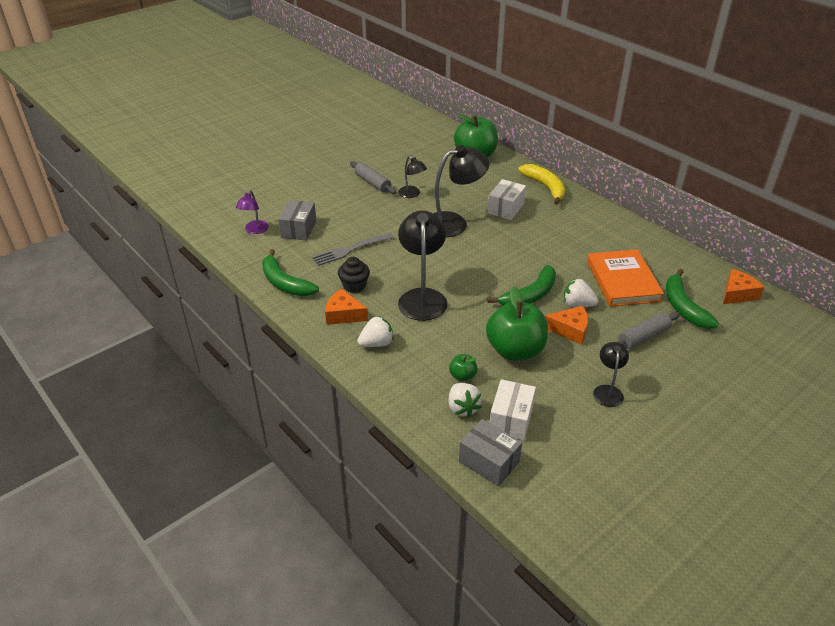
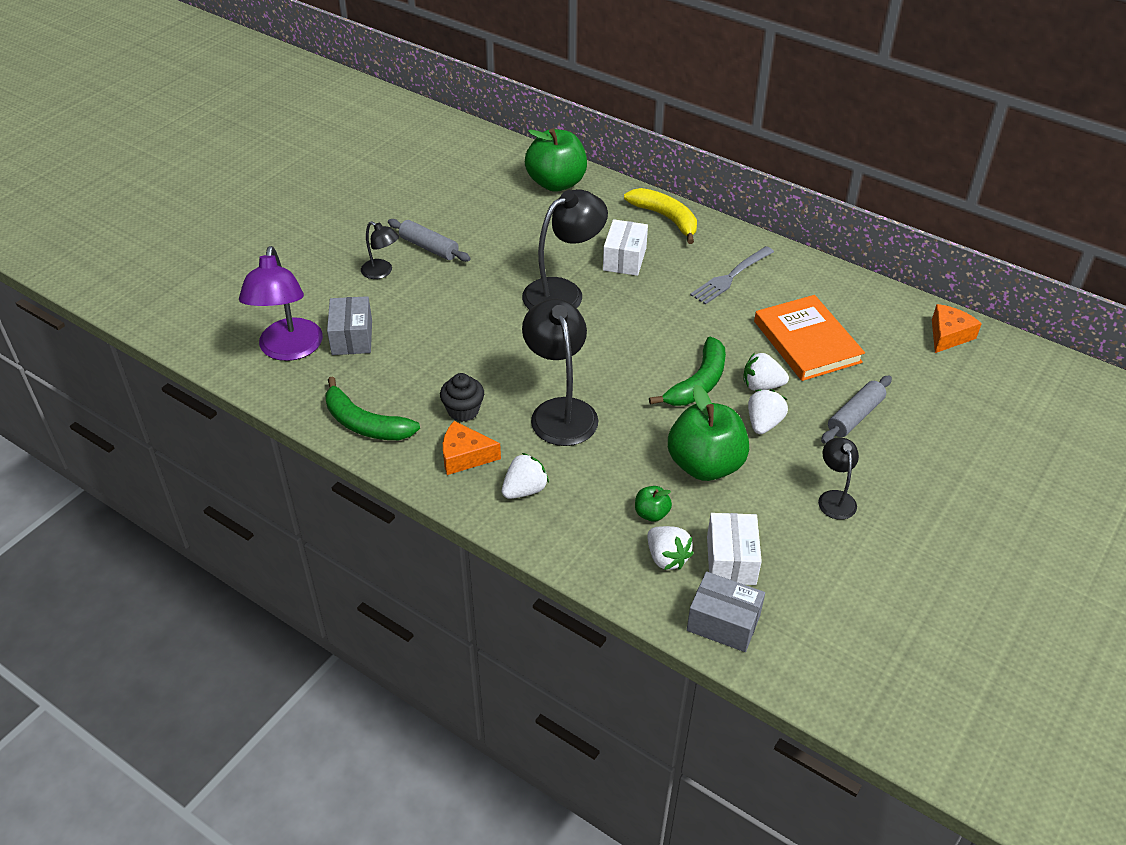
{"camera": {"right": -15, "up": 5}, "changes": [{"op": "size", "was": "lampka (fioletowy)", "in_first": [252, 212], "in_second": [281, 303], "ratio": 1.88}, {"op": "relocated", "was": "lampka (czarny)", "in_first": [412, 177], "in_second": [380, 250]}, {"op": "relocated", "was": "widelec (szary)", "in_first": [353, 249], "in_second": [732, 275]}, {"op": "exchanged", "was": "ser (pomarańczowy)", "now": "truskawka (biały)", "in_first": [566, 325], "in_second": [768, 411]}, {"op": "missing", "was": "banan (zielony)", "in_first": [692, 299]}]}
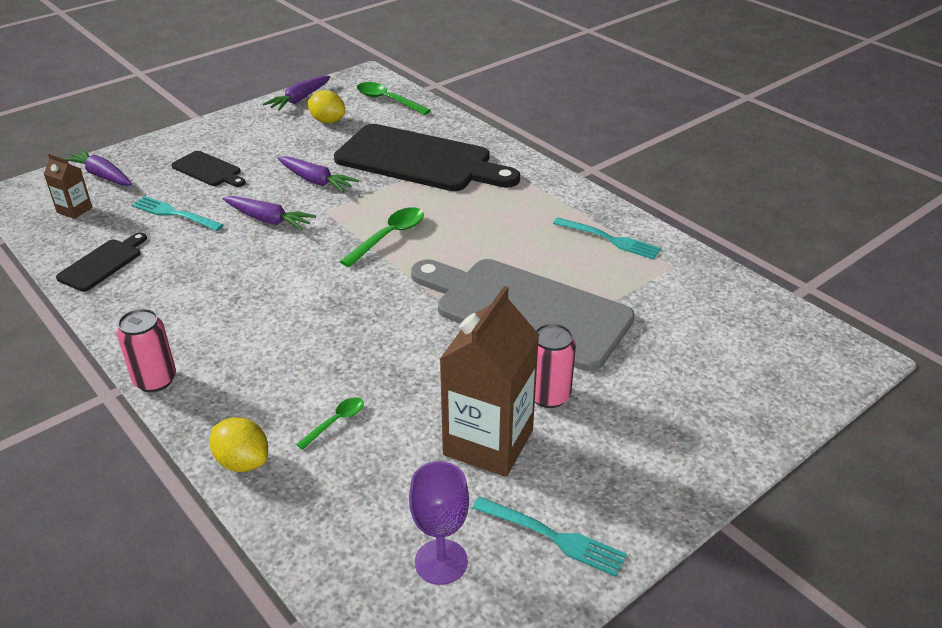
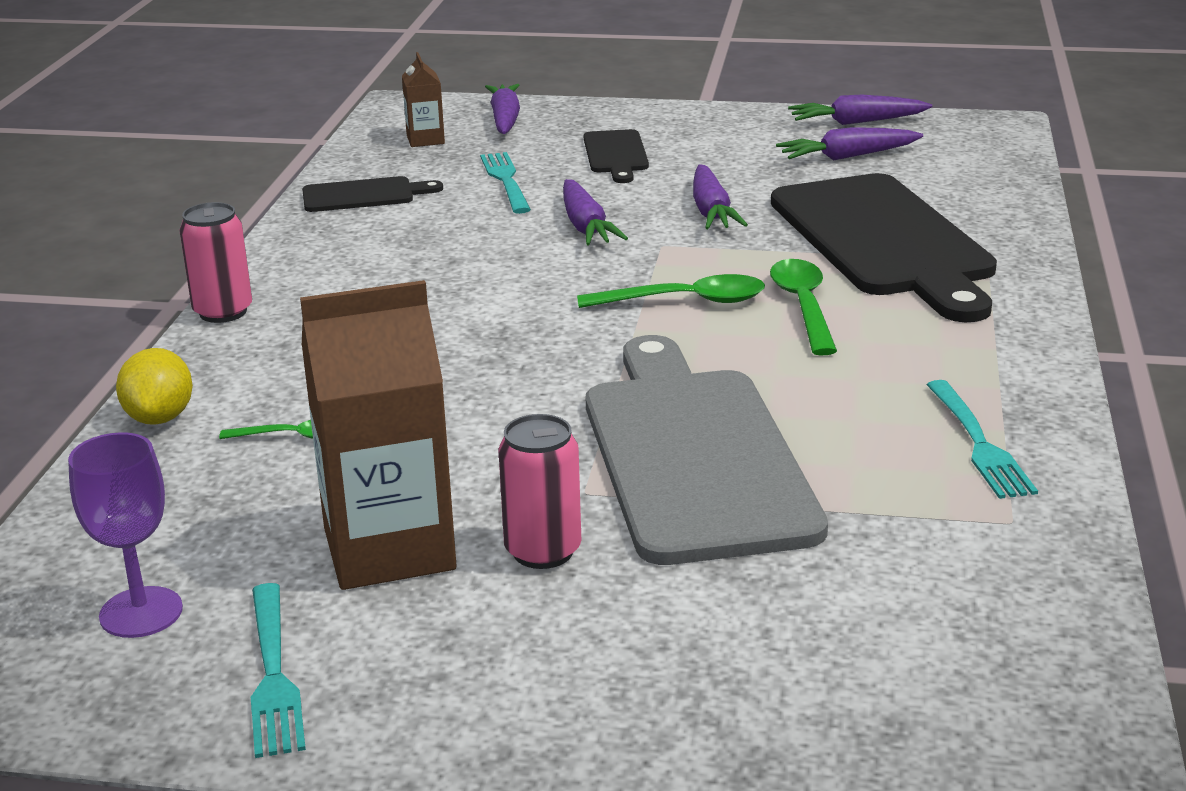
{"camera": {"right": 50, "up": -10}, "changes": [{"op": "relocated", "was": "łyżka (zielony)", "in_first": [394, 98], "in_second": [803, 307]}, {"op": "exchanged", "was": "cytryna (żółty)", "now": "marchewka (fioletowy)", "in_first": [327, 106], "in_second": [849, 143]}]}
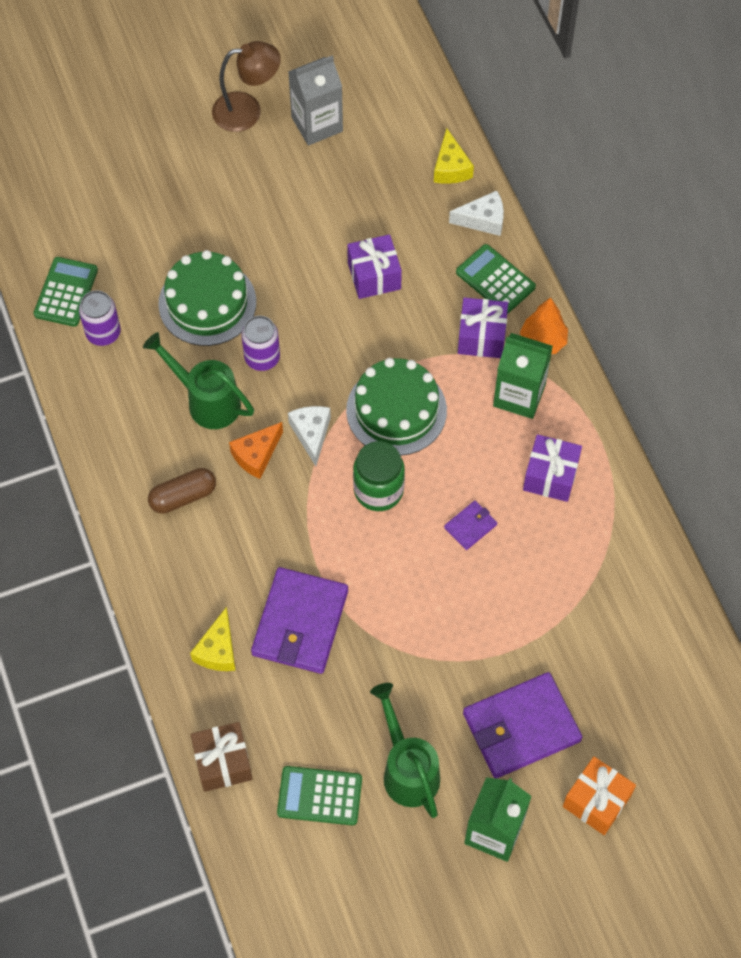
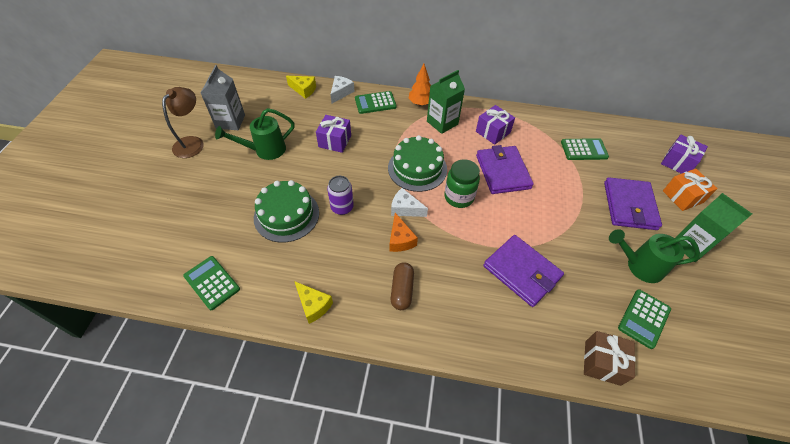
{"camera": {"right": -60, "up": -10}, "changes": [{"op": "relocated", "was": "konewka (zielony)", "in_first": [198, 380], "in_second": [255, 134]}, {"op": "relocated", "was": "ser (żółty)", "in_first": [213, 639], "in_second": [313, 302]}, {"op": "size", "was": "portfel (fioletowy)", "in_first": [470, 525], "in_second": [505, 169], "ratio": 2.17}, {"op": "appeared", "now": "kalkulator (zielony)", "in_second": [585, 149]}, {"op": "relocated", "was": "prezent (fioletowy)", "in_first": [483, 327], "in_second": [684, 154]}, {"op": "missing", "was": "puszka (fioletowy)", "in_first": [100, 318]}]}
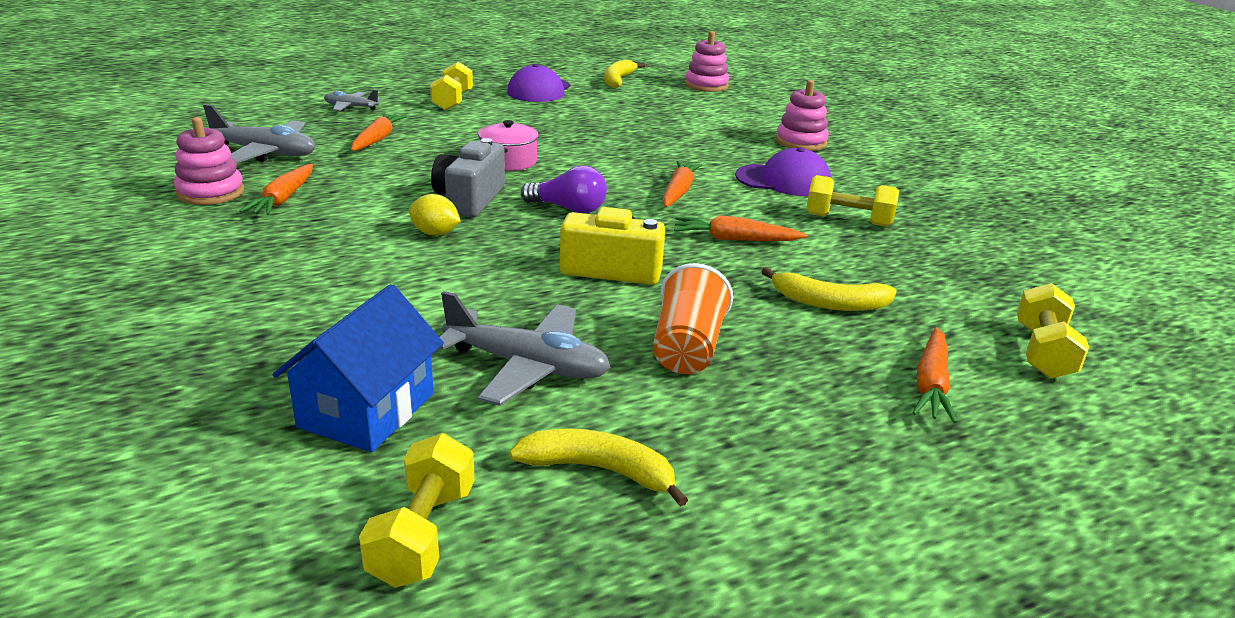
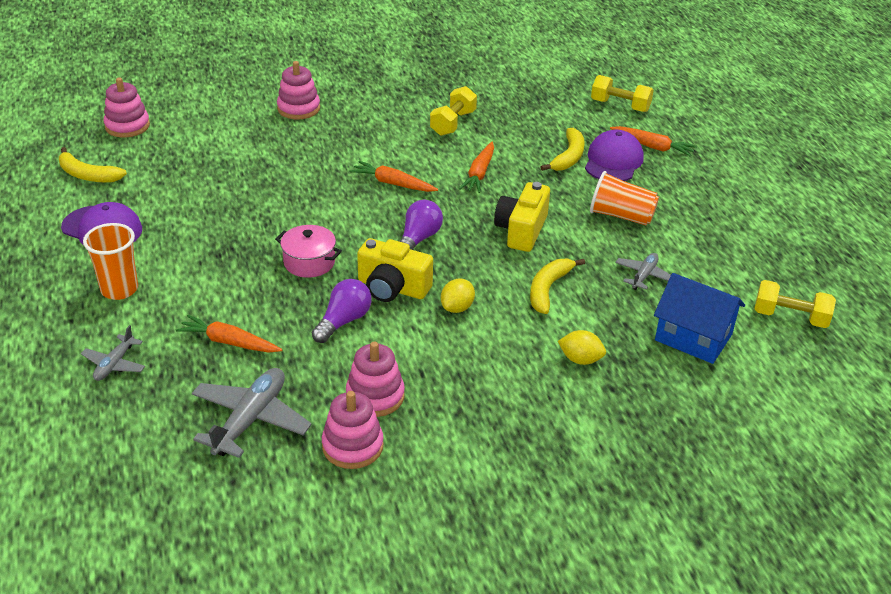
{"camera": {"right": -80, "up": 10}, "changes": [{"op": "exchanged", "was": "hantel (żółty)", "now": "szklanka (pomarańczowy)", "in_first": [451, 86], "in_second": [110, 261]}, {"op": "appeared", "now": "żarówka (fioletowy)", "in_second": [341, 311]}, {"op": "exchanged", "was": "marchewka (pomarańczowy)", "now": "zabawka nakładanka (różowy)", "in_first": [276, 189], "in_second": [375, 379]}, {"op": "colour", "was": "aparat fotograficzny (szary)", "now": "aparat fotograficzny (żółty)", "in_first": [468, 177], "in_second": [395, 270]}, {"op": "relocated", "was": "banan (żółty)", "in_first": [598, 467], "in_second": [557, 286]}, {"op": "appeared", "now": "cytryna (żółty)", "in_second": [582, 347]}, {"op": "relocated", "was": "czapka (fioletowy)", "in_first": [783, 171], "in_second": [614, 155]}, {"op": "size", "was": "samolot (szary)", "in_first": [524, 348], "in_second": [643, 271], "ratio": 0.56}]}
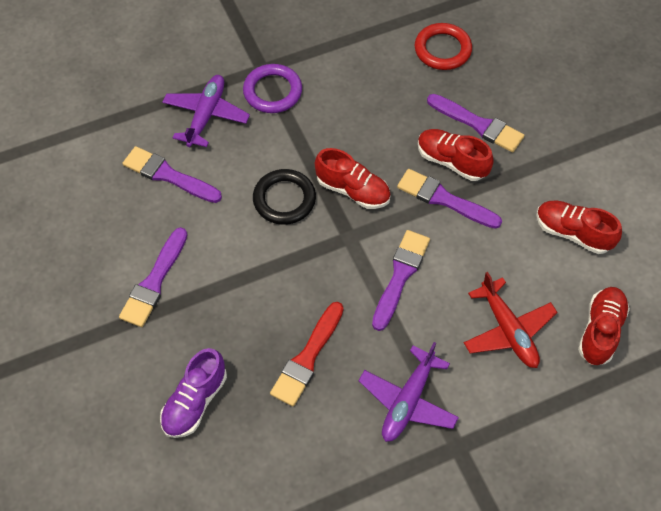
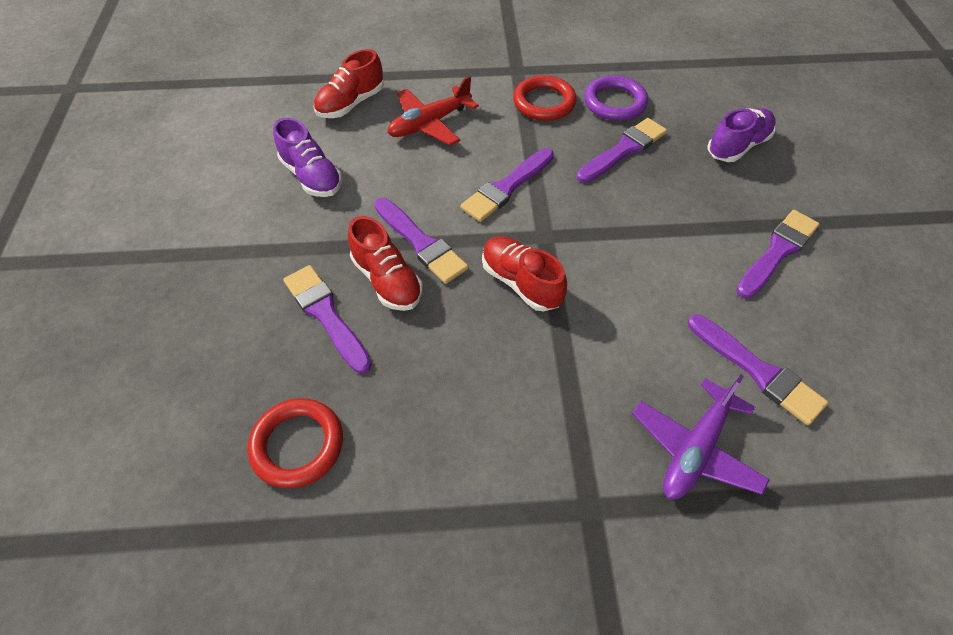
{"camera": {"right": -160, "up": -5}, "changes": [{"op": "colour", "was": "but (czerwony)", "now": "but (fioletowy)", "in_first": [579, 227], "in_second": [307, 157]}, {"op": "spun", "was": "samolot (czerwony)", "in_first": [511, 320], "in_second": [433, 111], "clockwise": -120}, {"op": "exchanged", "was": "samolot (fioletowy)", "now": "pierścień (czerwony)", "in_first": [408, 392], "in_second": [545, 98]}, {"op": "colour", "was": "pędzel (czerwony)", "now": "pędzel (fioletowy)", "in_first": [307, 354], "in_second": [622, 150]}, {"op": "relocated", "was": "pierścień (fioletowy)", "in_first": [272, 88], "in_second": [616, 98]}, {"op": "missing", "was": "pierścień (czarny)", "in_first": [284, 197]}]}
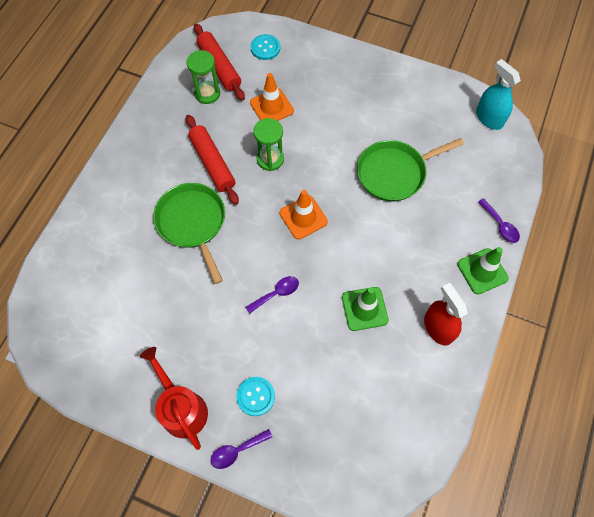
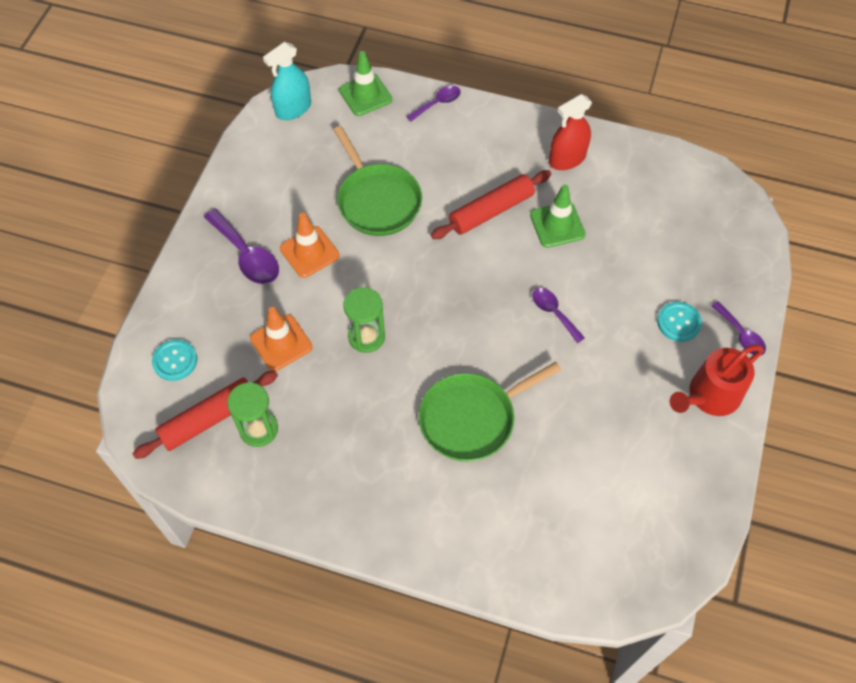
{"camera": {"right": -95, "up": -5}, "changes": [{"op": "appeared", "now": "łyżka (fioletowy)", "in_second": [241, 246]}, {"op": "relocated", "was": "pachołek (pomarańczowy)", "in_first": [304, 215], "in_second": [309, 245]}, {"op": "relocated", "was": "pachołek (zielony)", "in_first": [483, 270], "in_second": [365, 83]}, {"op": "relocated", "was": "wałek do ciasta (czerwony)", "in_first": [212, 160], "in_second": [491, 204]}]}
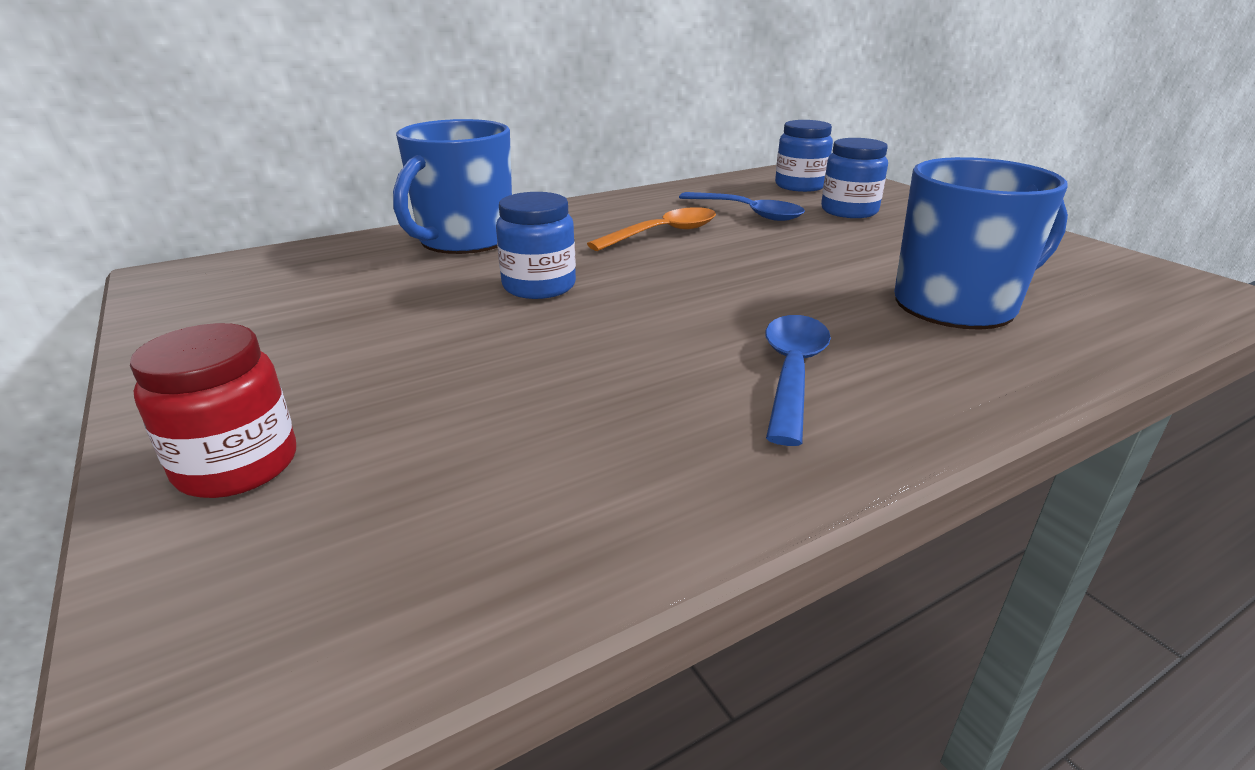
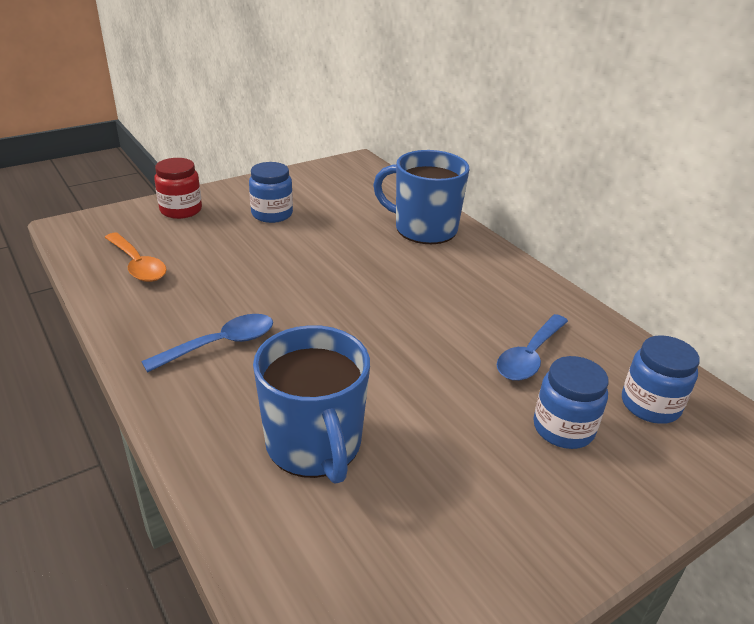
{"camera": {"right": 85, "up": 5}, "changes": [{"op": "relocated", "was": "łyżka (pomarańczowy)", "in_first": [651, 229], "in_second": [135, 257]}, {"op": "spun", "was": "łyżka (niebieski)", "in_first": [798, 380], "in_second": [207, 343], "clockwise": -45}, {"op": "relocated", "was": "słoik (niebieski)", "in_first": [536, 245], "in_second": [271, 192]}]}
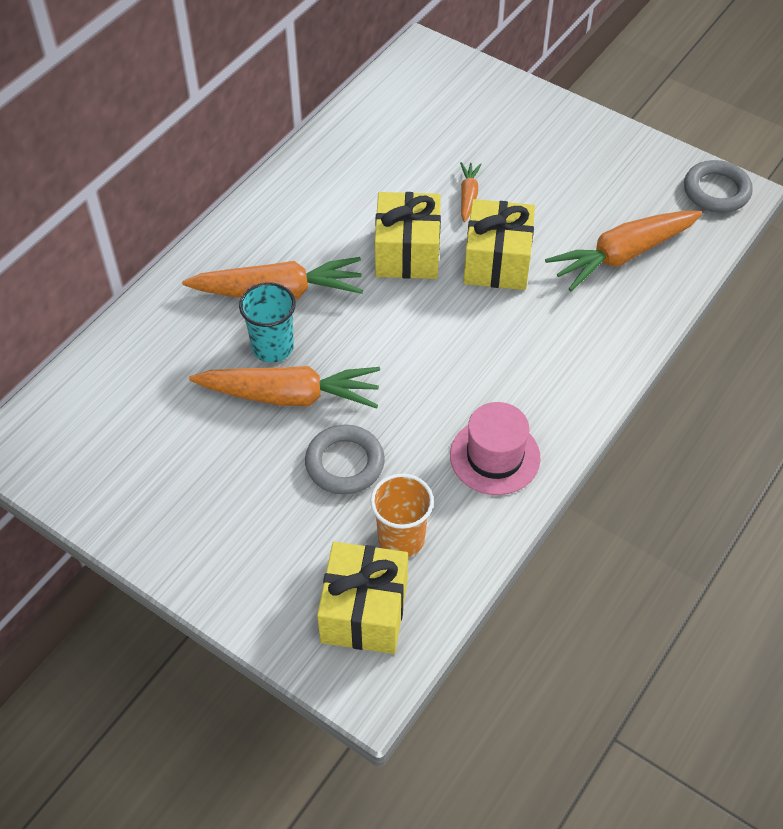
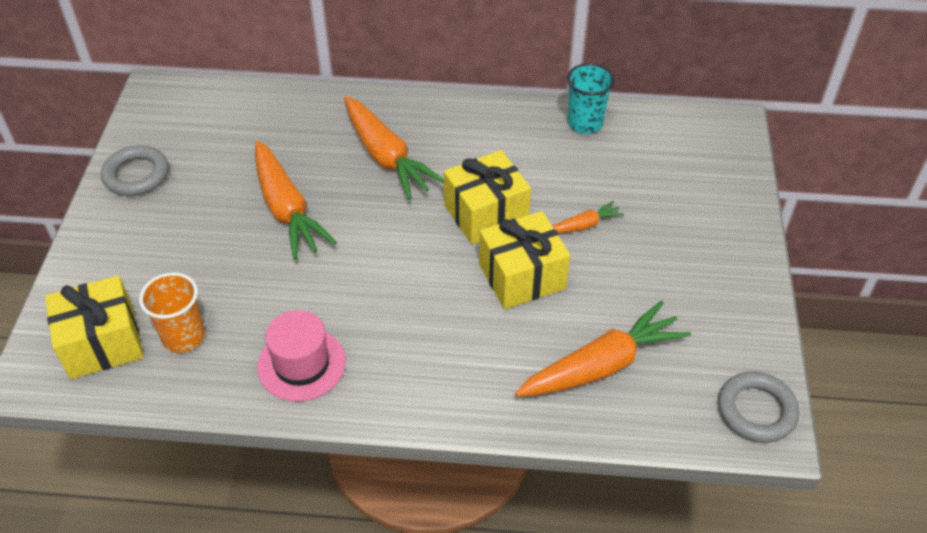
{"camera": {"right": 60, "up": -5}, "changes": [{"op": "relocated", "was": "pierścień (szary)", "in_first": [345, 459], "in_second": [134, 170]}, {"op": "spun", "was": "marchewka (pomarańczowy)", "in_first": [624, 251], "in_second": [603, 349], "clockwise": 120}, {"op": "relocated", "was": "szklanka (turkusowy)", "in_first": [267, 322], "in_second": [591, 98]}]}
